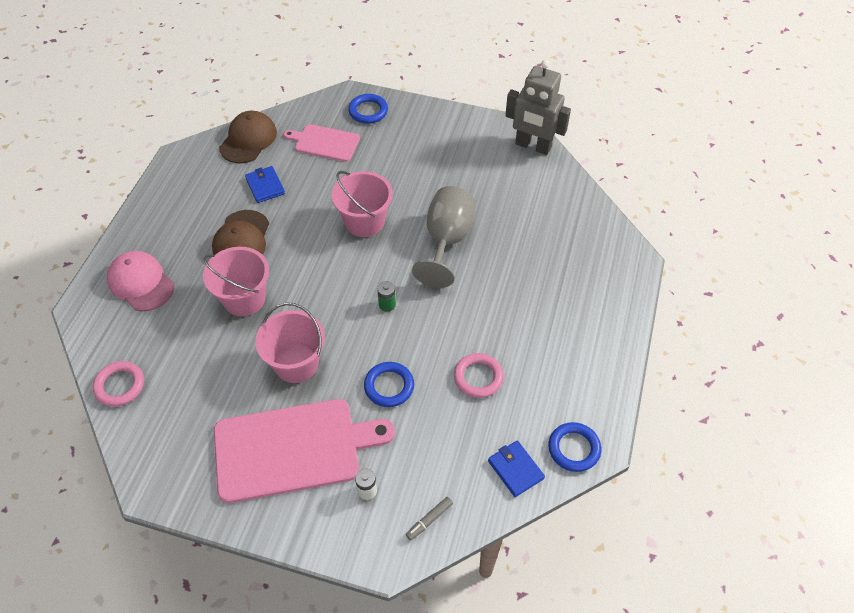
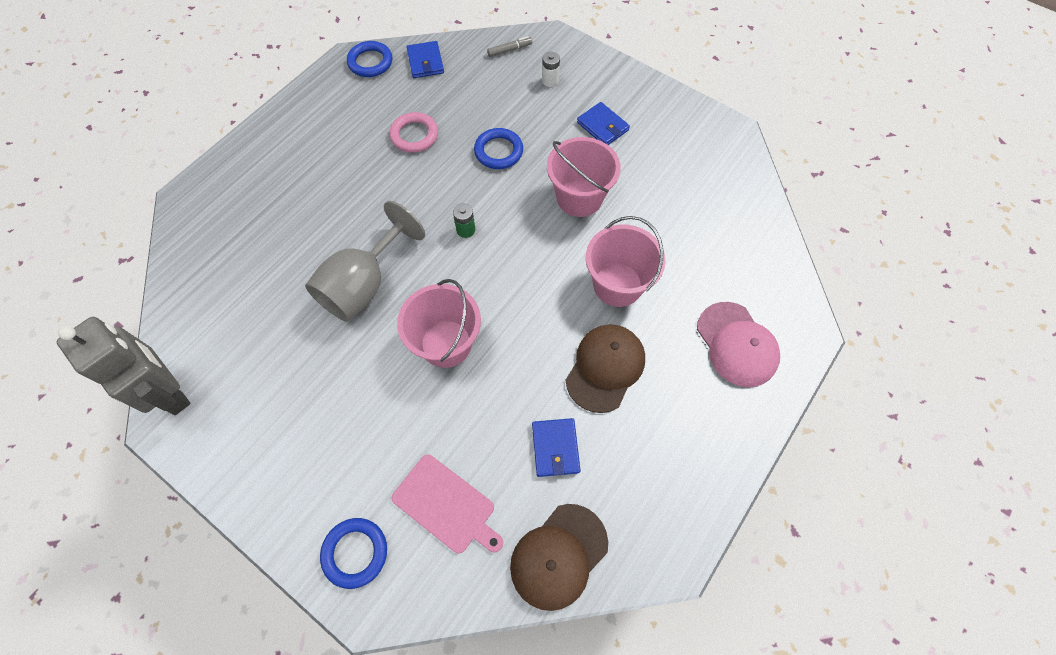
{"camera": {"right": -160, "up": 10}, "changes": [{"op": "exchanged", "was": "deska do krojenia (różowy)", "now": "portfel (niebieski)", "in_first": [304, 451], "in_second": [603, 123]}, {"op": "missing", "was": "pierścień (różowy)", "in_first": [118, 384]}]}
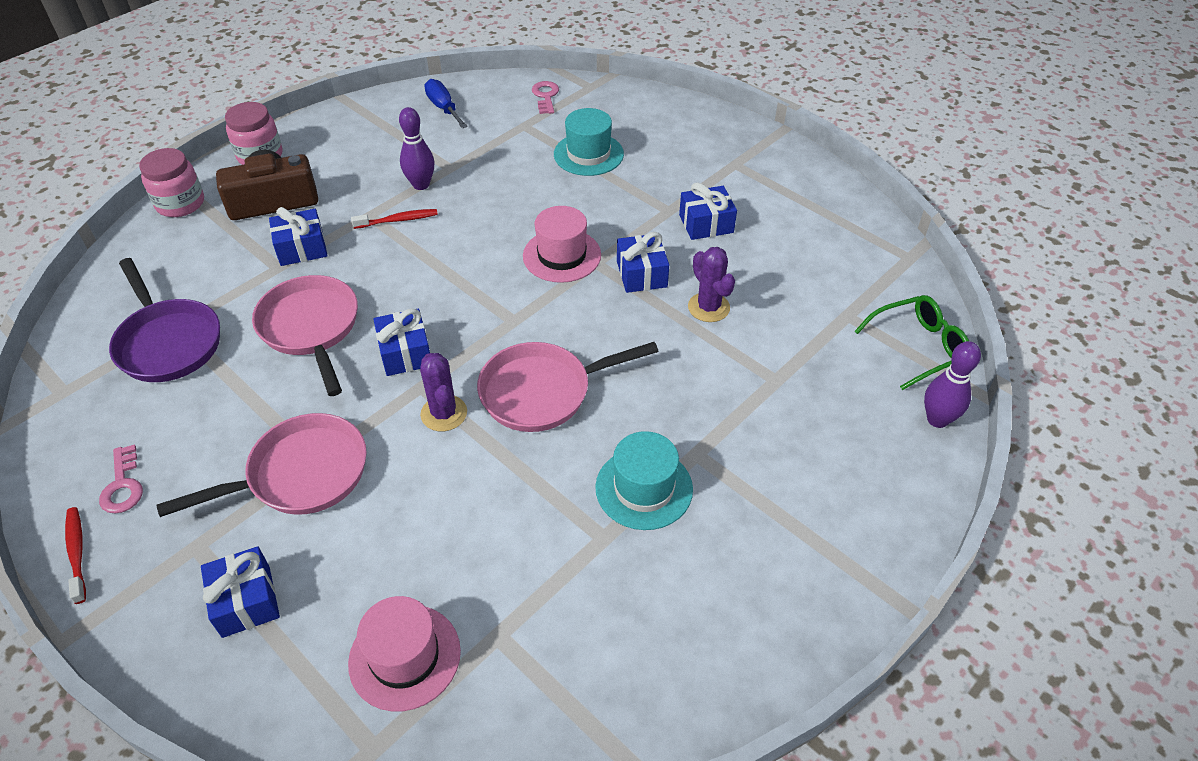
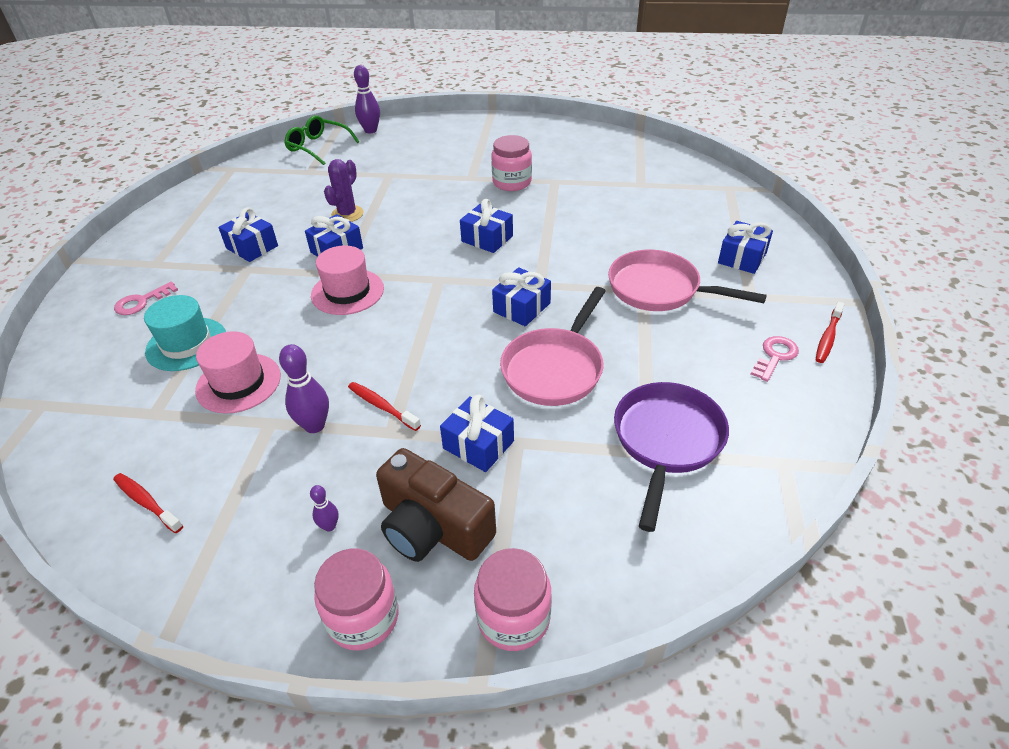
{"camera": {"right": -125, "up": -5}, "changes": [{"op": "exchanged", "was": "śrubokręt (niebieski)", "now": "szczoteczka do zębów (czerwony)", "in_first": [446, 103], "in_second": [148, 503]}, {"op": "relocated", "was": "klucz (różowy)", "in_first": [545, 97], "in_second": [146, 298]}, {"op": "relocated", "was": "kapelusz (różowy)", "in_first": [404, 654], "in_second": [238, 372]}, {"op": "appeared", "now": "kręgiel (fioletowy)", "in_second": [324, 508]}, {"op": "exchanged", "was": "patelnia (różowy)", "now": "prezent (niebieski)", "in_first": [568, 387], "in_second": [486, 226]}, {"op": "exchanged", "was": "kapelusz (turkusowy)", "now": "słoik (różowy)", "in_first": [644, 480], "in_second": [511, 163]}, {"op": "missing", "was": "kaktus (fioletowy)", "in_first": [443, 392]}]}
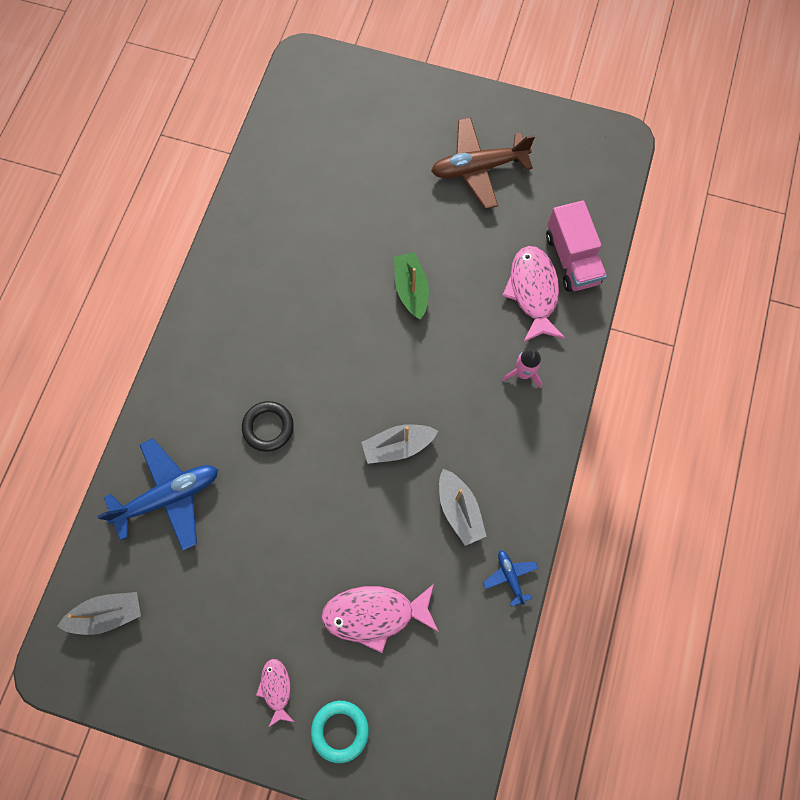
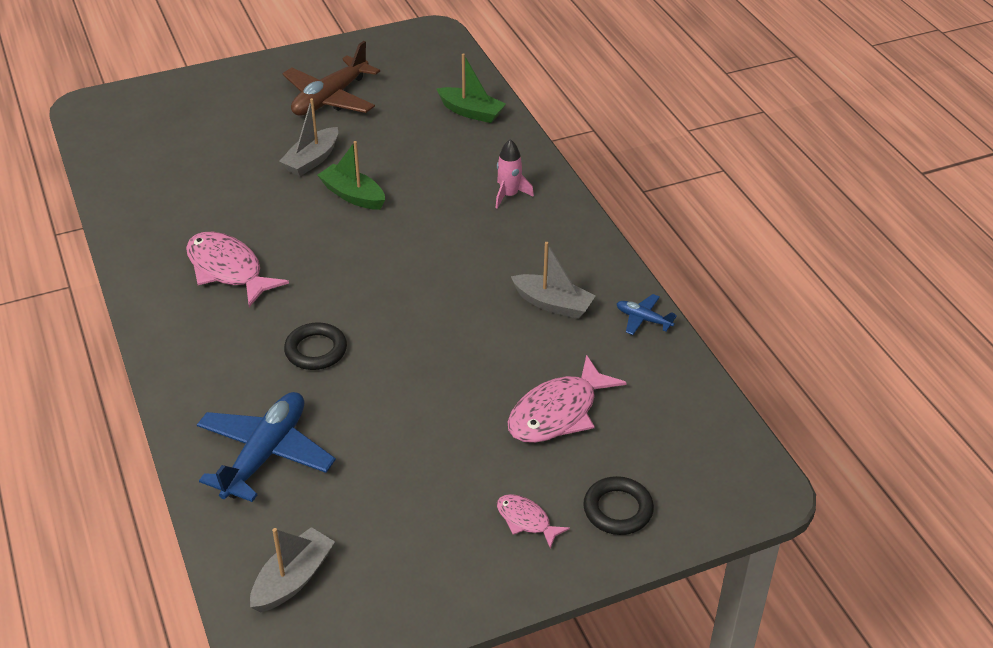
{"camera": {"right": -40, "up": -30}, "changes": [{"op": "relocated", "was": "ryba (różowy)", "in_first": [533, 294], "in_second": [237, 269]}, {"op": "relocated", "was": "łódka (szary)", "in_first": [399, 444], "in_second": [308, 137]}, {"op": "exchanged", "was": "ciężarówka (różowy)", "now": "łódka (zielony)", "in_first": [576, 246], "in_second": [471, 88]}, {"op": "colour", "was": "pierścień (turkusowy)", "now": "pierścień (czarny)", "in_first": [340, 732], "in_second": [618, 505]}]}
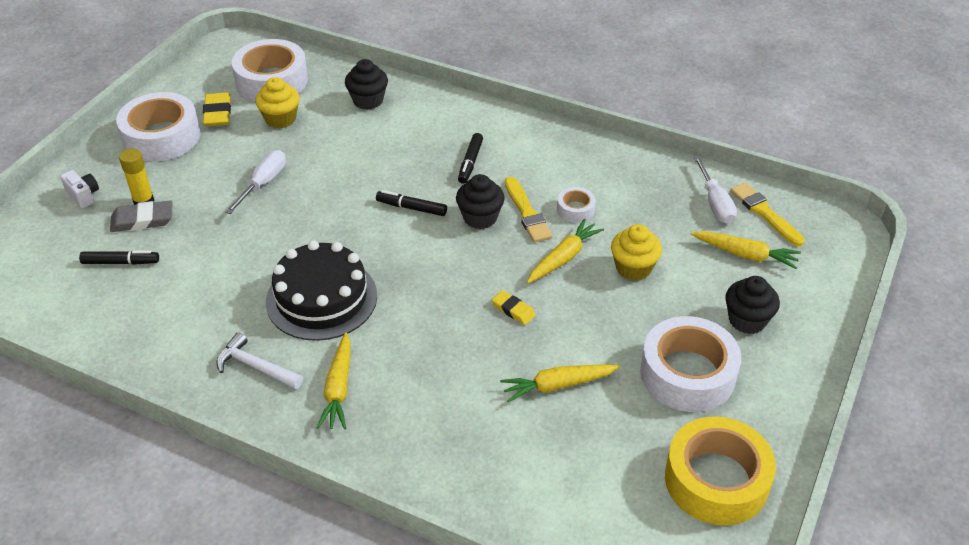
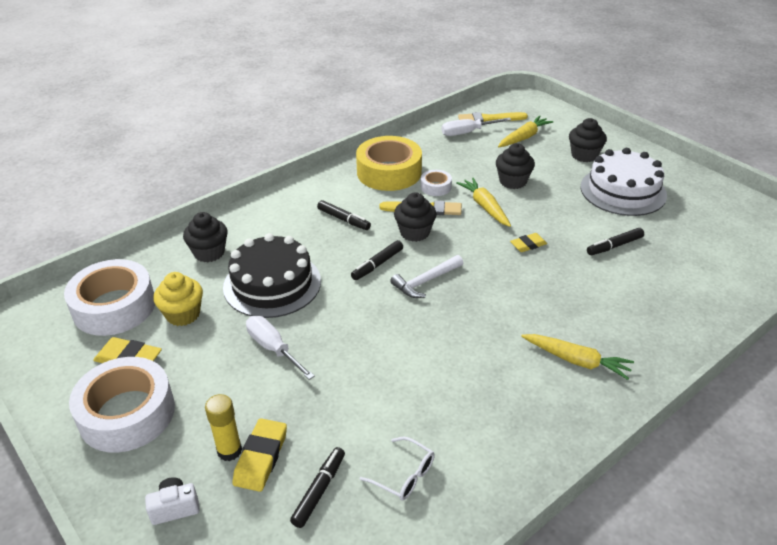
{"camera": {"right": -65, "up": -5}, "changes": [{"op": "relocated", "was": "tort (czarny)", "in_first": [321, 290], "in_second": [272, 275]}, {"op": "colour", "was": "gumka do mazania (szary)", "now": "gumka do mazania (żółty)", "in_first": [141, 216], "in_second": [259, 455]}, {"op": "relocated", "was": "taśma klejąca (żółty)", "in_first": [720, 471], "in_second": [389, 163]}, {"op": "appeared", "now": "okulary (biały)", "in_second": [397, 469]}, {"op": "relocated", "was": "młotek (biały)", "in_first": [259, 360], "in_second": [426, 276]}, {"op": "spun", "was": "śrubokręt (biały)", "in_first": [715, 190], "in_second": [476, 127], "clockwise": 150}, {"op": "colour", "was": "muffinka (żółty)", "now": "muffinka (czarny)", "in_first": [636, 252], "in_second": [515, 166]}, {"op": "exchanged", "was": "taśma klejąca (biały)", "now": "tort (biały)", "in_first": [690, 364], "in_second": [624, 182]}, {"op": "exchanged", "was": "marchewka (żółty)", "now": "flamaster (czarny)", "in_first": [560, 383], "in_second": [615, 241]}]}
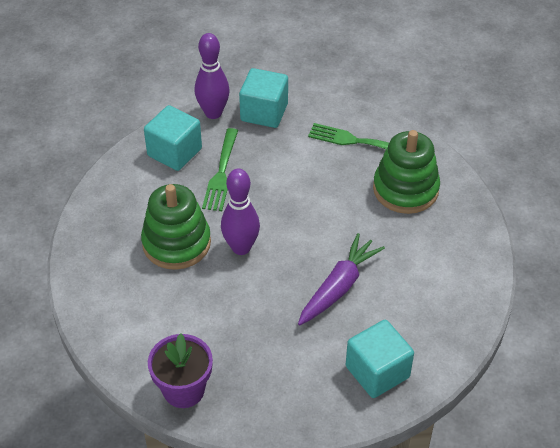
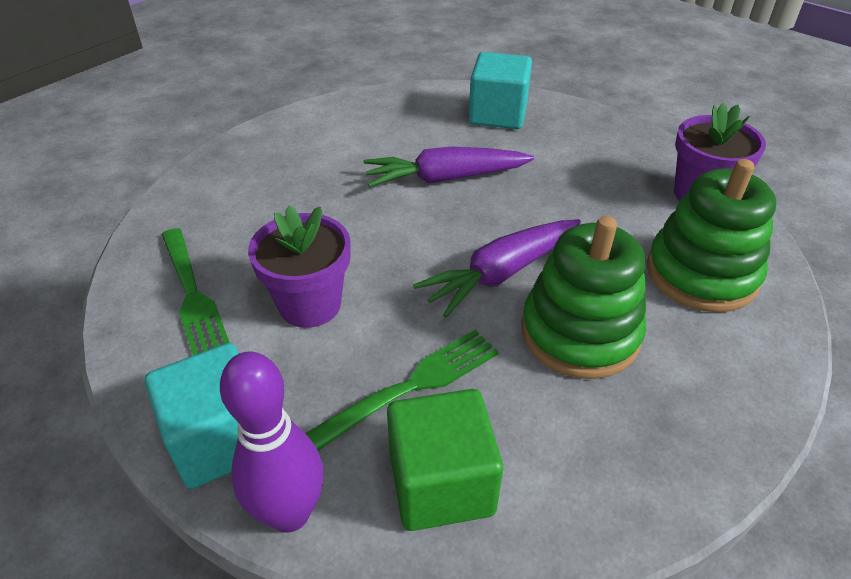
{"camera": {"right": -135, "up": -5}, "changes": [{"op": "appeared", "now": "doniczka (fioletowy)", "in_second": [299, 266]}, {"op": "colour", "was": "sześcian (turkusowy)", "now": "sześcian (zielony)", "in_first": [173, 138], "in_second": [445, 460]}, {"op": "exchanged", "was": "kręgiel (fioletowy)", "now": "marchewka (fioletowy)", "in_first": [240, 212], "in_second": [497, 268]}, {"op": "relocated", "was": "zabawka nakładanka (zielony)", "in_first": [406, 172], "in_second": [711, 235]}]}
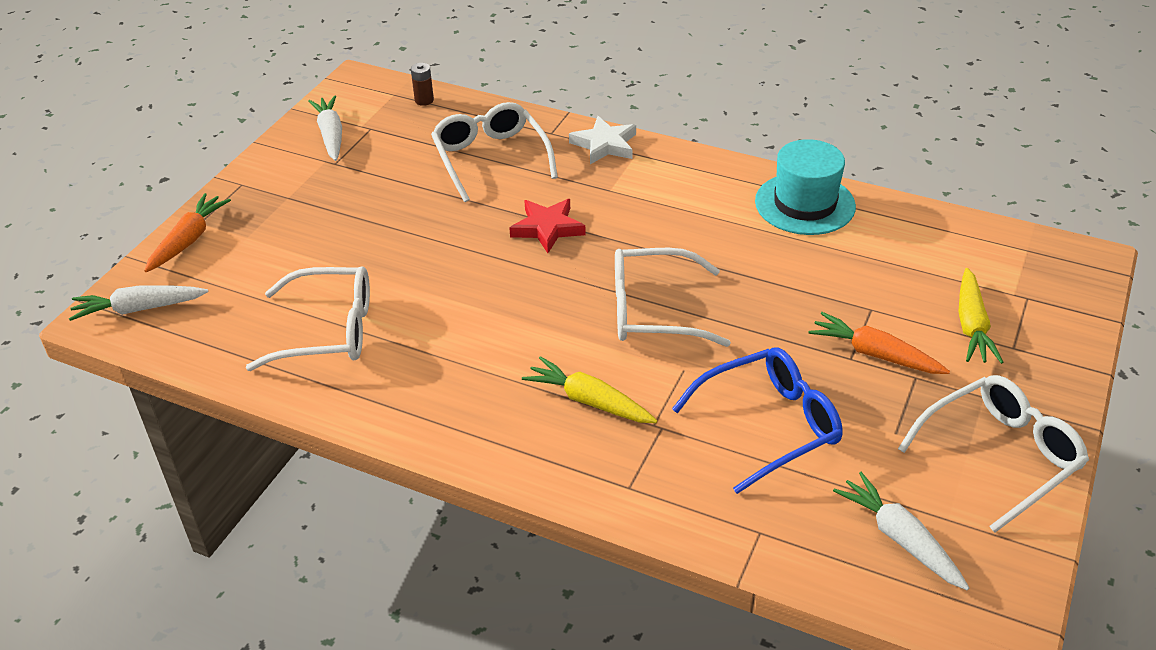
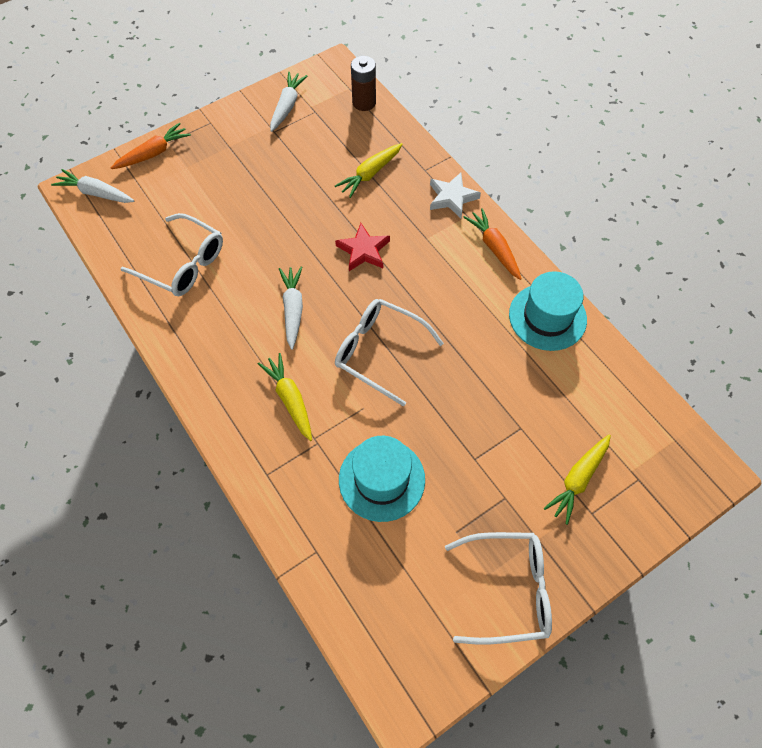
{"camera": {"right": 30, "up": 20}, "changes": [{"op": "relocated", "was": "marchewka (biały)", "in_first": [901, 531], "in_second": [291, 308]}, {"op": "exchanged", "was": "okulary (biały)", "now": "marchewka (żółty)", "in_first": [494, 152], "in_second": [369, 170]}, {"op": "exchanged", "was": "okulary (niebieski)", "now": "kapelusz (turkusowy)", "in_first": [757, 421], "in_second": [382, 479]}, {"op": "size", "was": "bateria (brązowy)", "in_first": [422, 84], "in_second": [363, 83], "ratio": 1.67}, {"op": "relocated", "was": "marchewka (pomarańczowy)", "in_first": [879, 343], "in_second": [492, 244]}]}
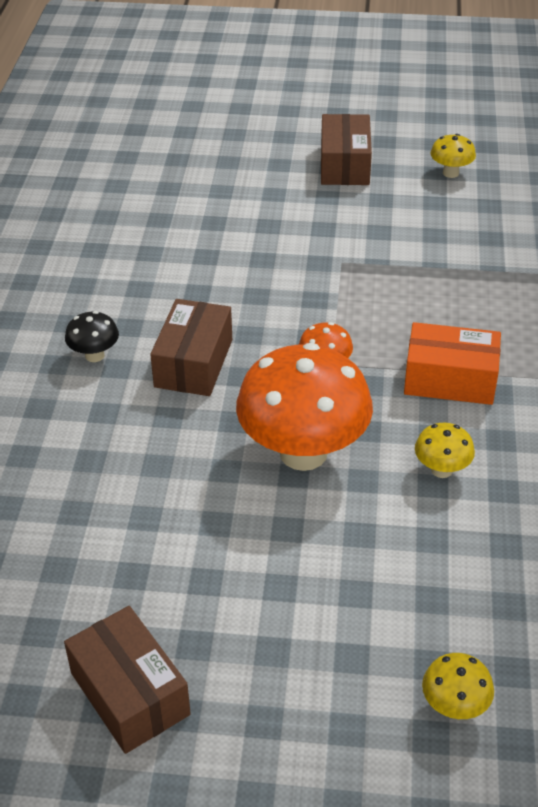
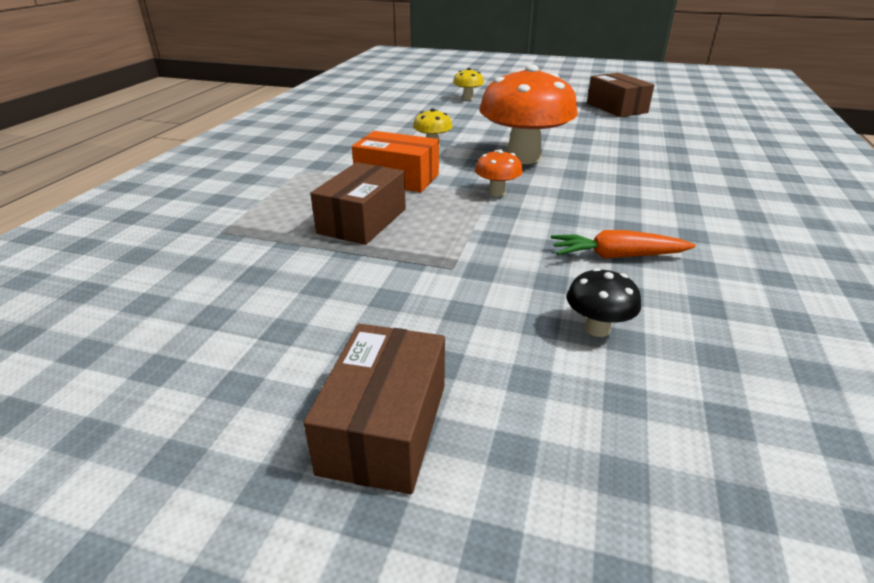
{"camera": {"right": -170, "up": -10}, "changes": [{"op": "relocated", "was": "pudełko (brązowy)", "in_first": [191, 347], "in_second": [358, 203]}, {"op": "appeared", "now": "marchewka (pomarańczowy)", "in_second": [623, 244]}, {"op": "relocated", "was": "grzyb (czarny)", "in_first": [92, 336], "in_second": [604, 302]}, {"op": "missing", "was": "grzyb (żółty)", "in_first": [453, 156]}]}
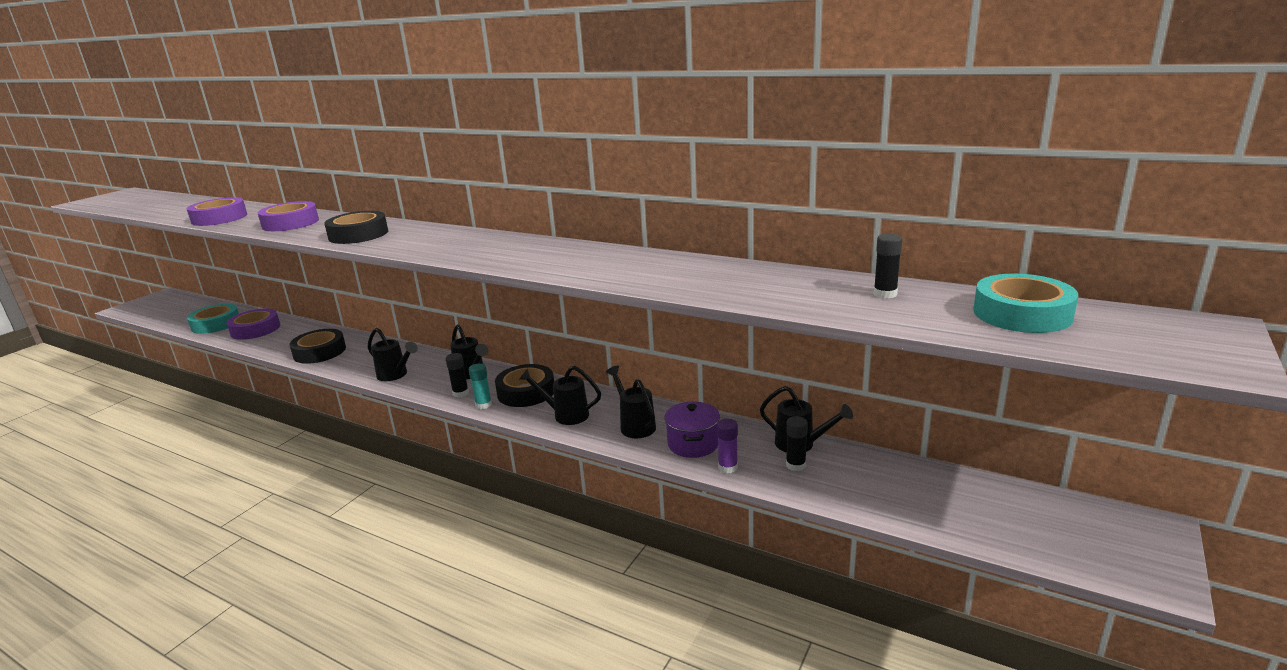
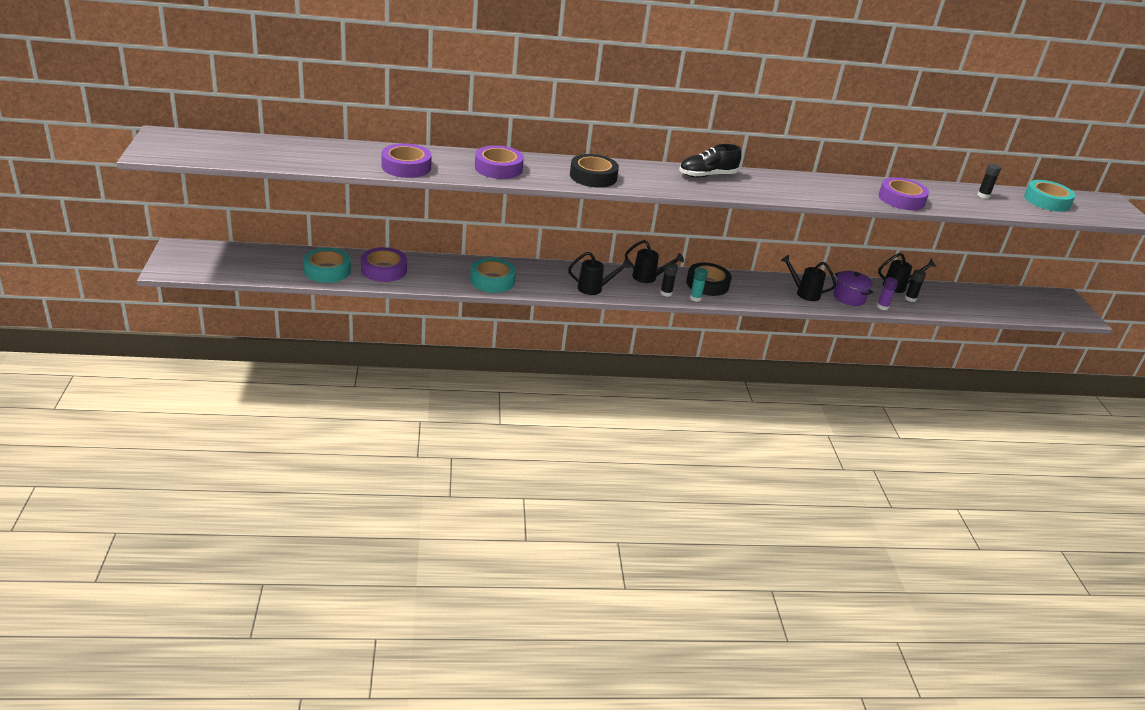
{"camera": {"right": -40, "up": 10}, "changes": [{"op": "colour", "was": "taśma klejąca (czarny)", "now": "taśma klejąca (turkusowy)", "in_first": [318, 346], "in_second": [493, 275]}, {"op": "appeared", "now": "but (czarny)", "in_second": [710, 161]}, {"op": "appeared", "now": "taśma klejąca (fioletowy)", "in_second": [903, 193]}, {"op": "missing", "was": "konewka (czarny)", "in_first": [560, 395]}]}
